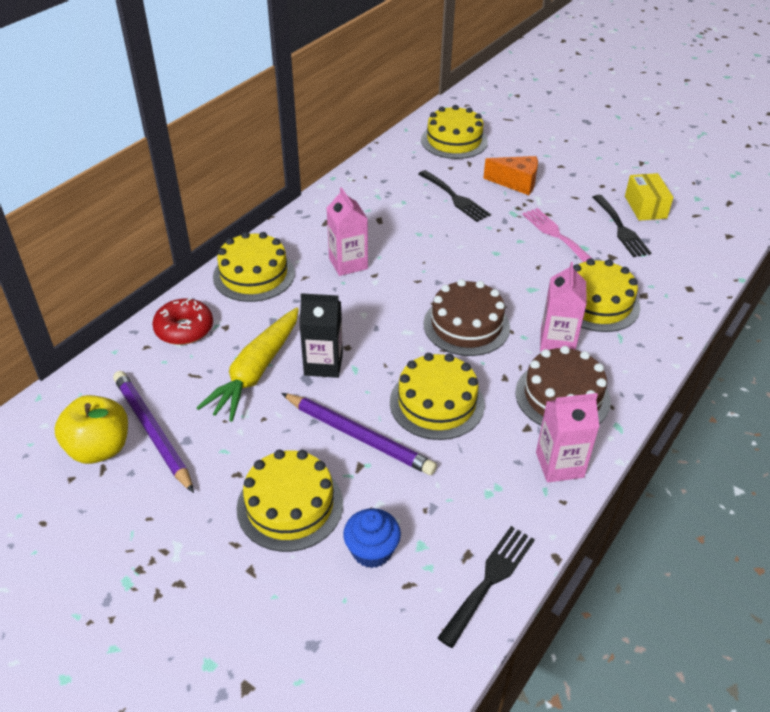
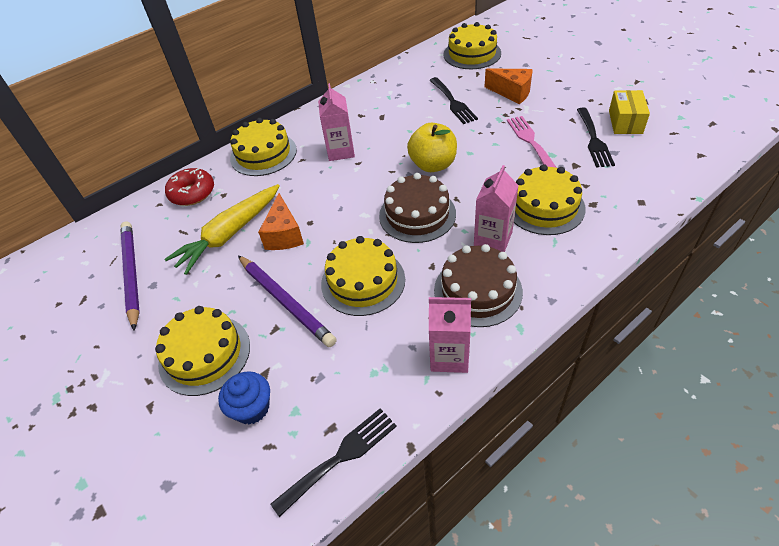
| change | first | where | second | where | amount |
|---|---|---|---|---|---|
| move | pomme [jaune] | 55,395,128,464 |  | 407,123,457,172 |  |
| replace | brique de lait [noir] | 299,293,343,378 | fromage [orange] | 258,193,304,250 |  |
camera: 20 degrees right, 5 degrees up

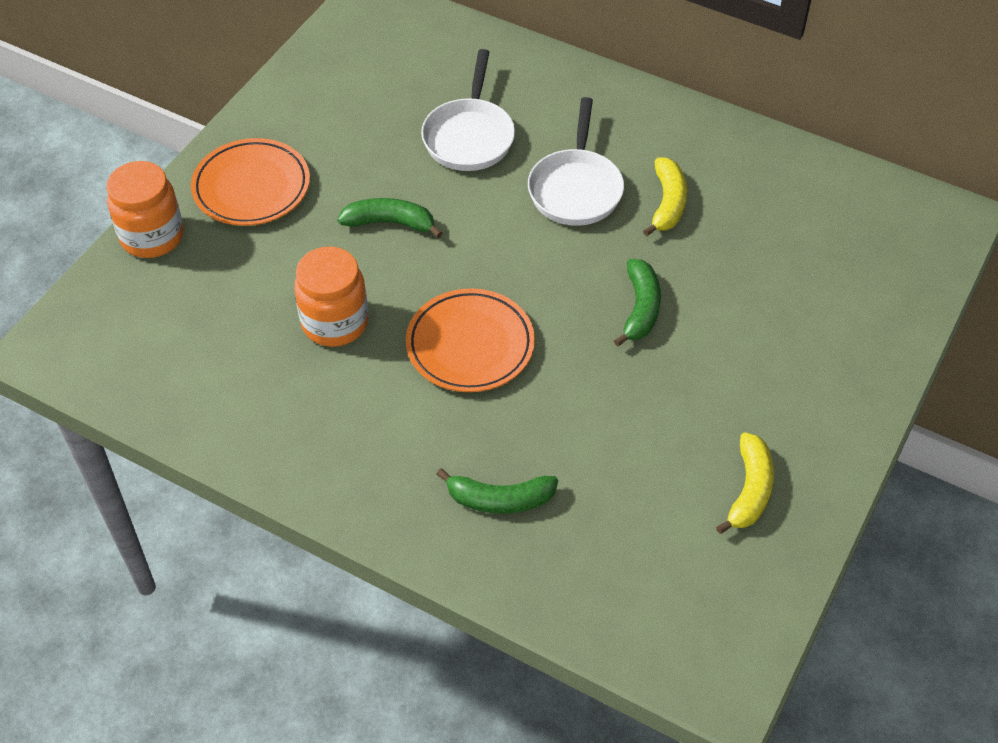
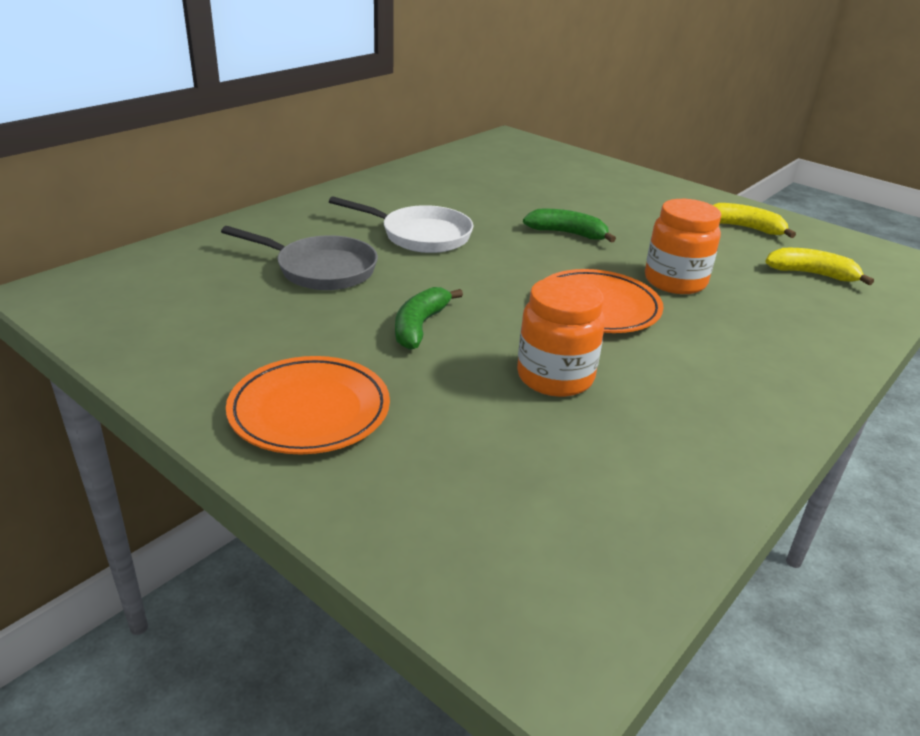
| change | first | where | second | where | amount |
|---|---|---|---|---|---|
| move | bocal [orange] | 106,161,184,258 |  | 645,199,721,294 |  |
| recolor | poêle [blanc] | 421,49,515,171 | poêle [gris] | 221,226,378,290 |  |
| delete | banane [vert] | 436,468,558,514 |  |  |  |
| move | banane [jaune] | 643,158,687,236 |  | 765,248,874,285 |  |
camera: 80 degrees left, 20 degrees down

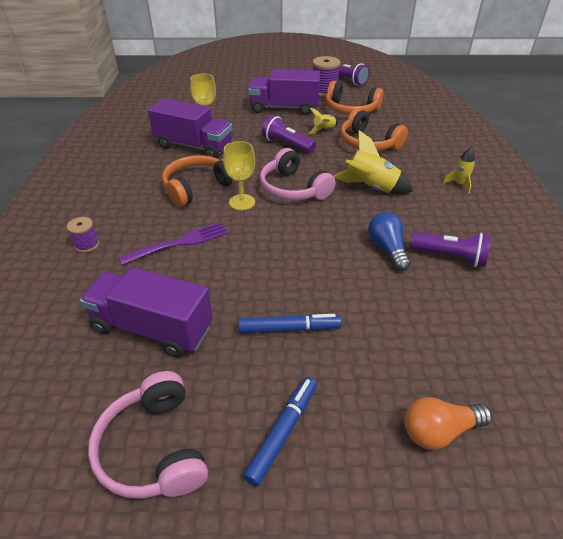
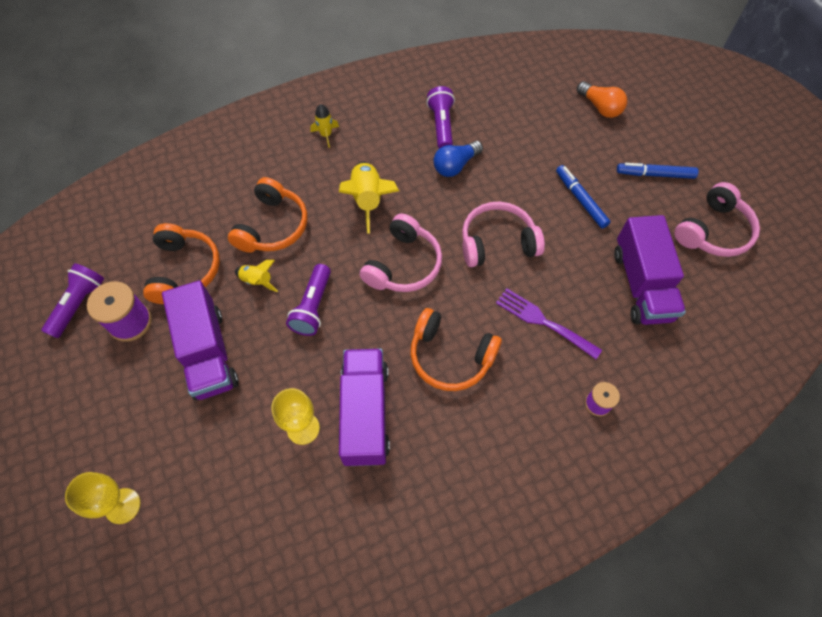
| change | first | where | second | where | amount |
|---|---|---|---|---|---|
| move | verre à pied [jaune] | 223,141,255,210 |  | 65,472,140,524 |  |
| insert |  |  | casque audio [rose] | 462,202,545,267 |  |
camera: 115 degrees left, 20 degrees up

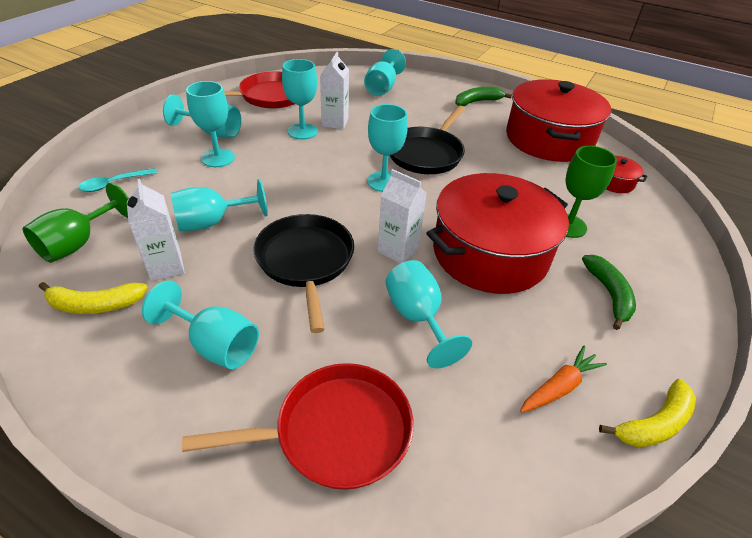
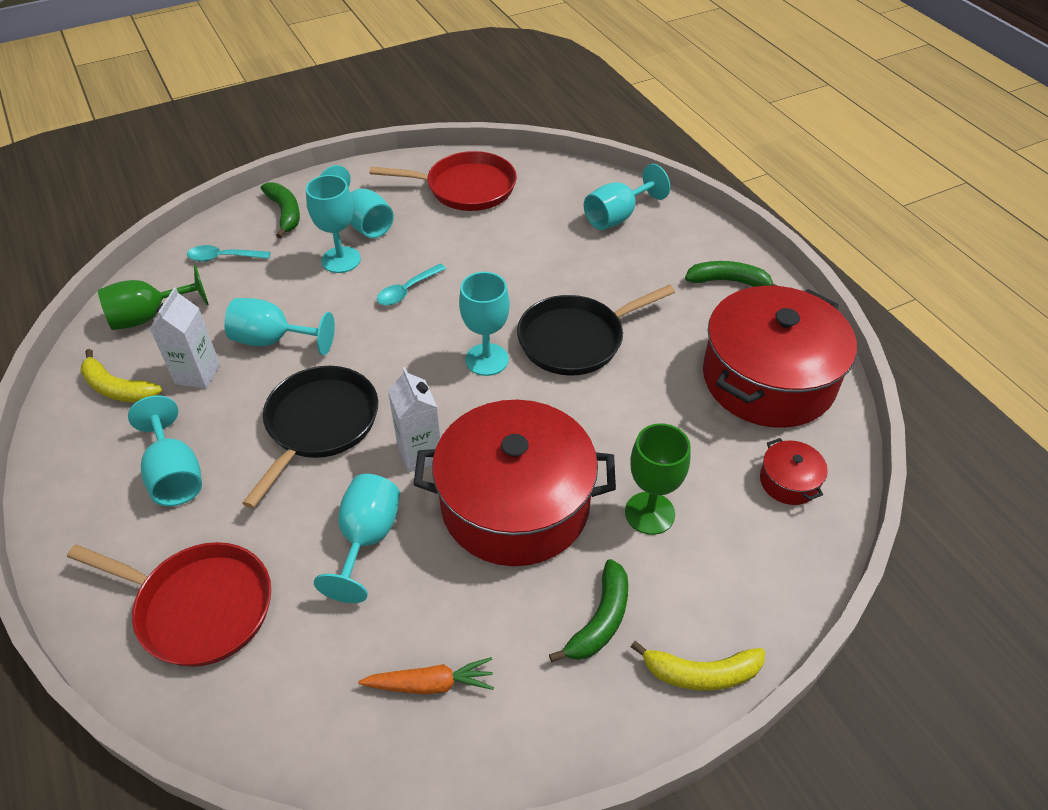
| change | first | where | second | where | amount |
|---|---|---|---|---|---|
| delete | verre à pied [turquoise] | 282,59,318,140 |  |  |  |
| delete | brique de lait [blanc] | 320,52,349,129 |  |  |  |
| move | banane [jaune] | 599,379,696,447 |  | 631,641,765,691 |  |
| insert |  |  | banane [vert] | 261,182,300,238 |  |
| insert |  |  | cuillère [turquoise] | 377,264,446,306 |  |
camera: 35 degrees right, 5 degrees up

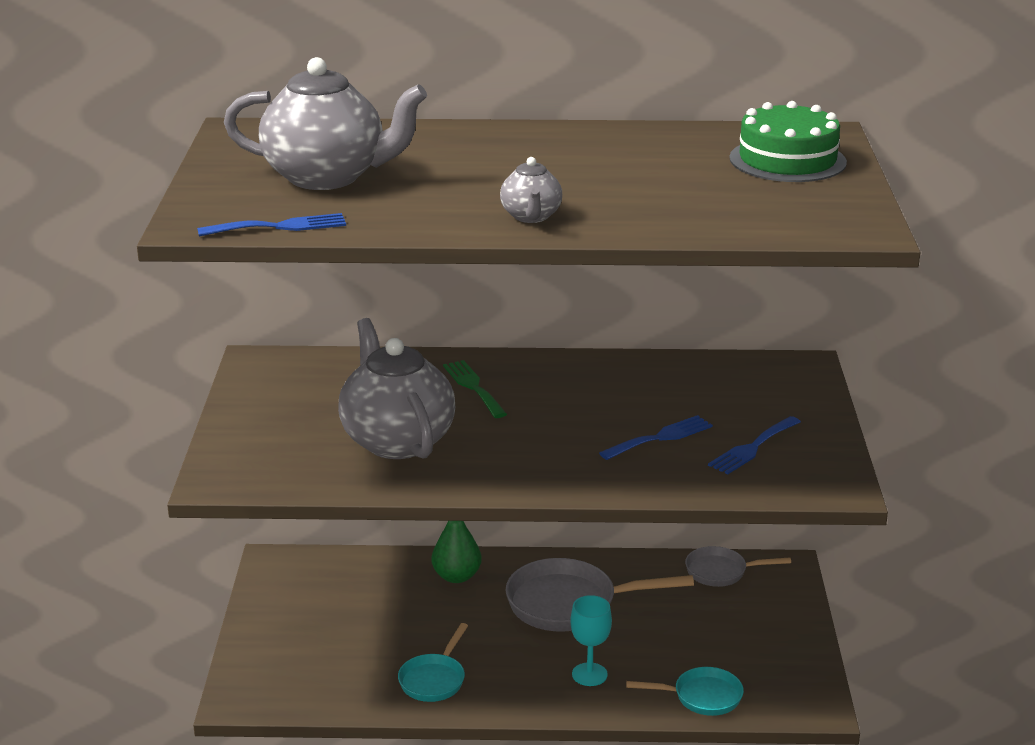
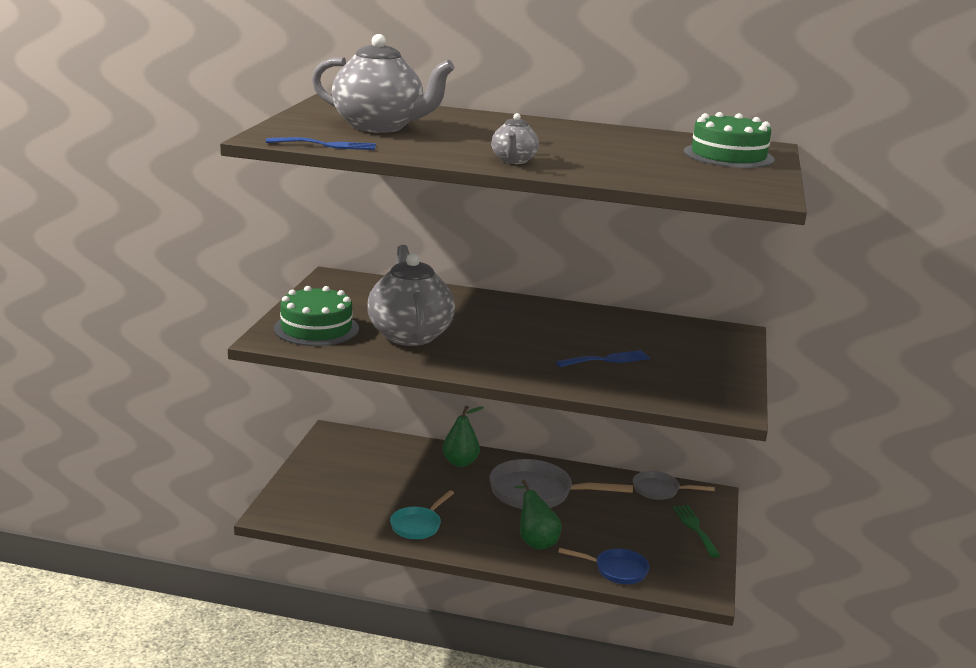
| change | first | where | second | where | amount |
|---|---|---|---|---|---|
| move | fourchette [vert] | 443,360,507,418 |  | 673,505,720,557 |  |
| replace | verre à pied [turquoise] | 570,595,612,686 | poire [vert] | 514,480,562,550 |  |
| recolor | poêle [turquoise] | 626,667,744,716 | poêle [bleu] | 558,548,649,584 |  |
| delete | fourchette [bleu] | 708,416,801,474 |  |  |  |
| insert |  |  | gâteau [vert] | 274,286,359,346 |  |
camera: 10 degrees right, 5 degrees down

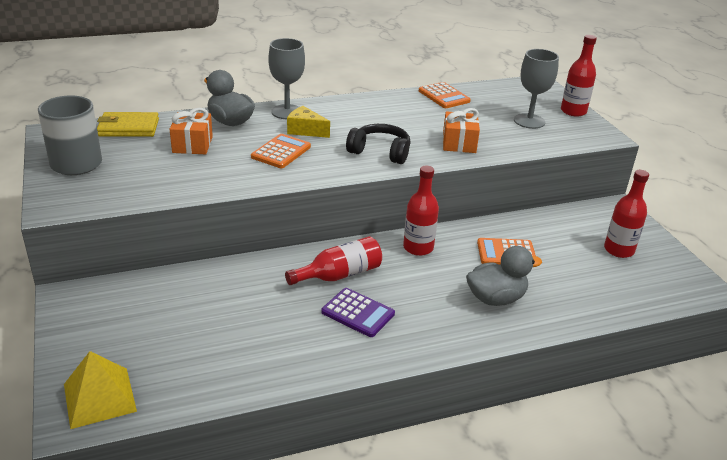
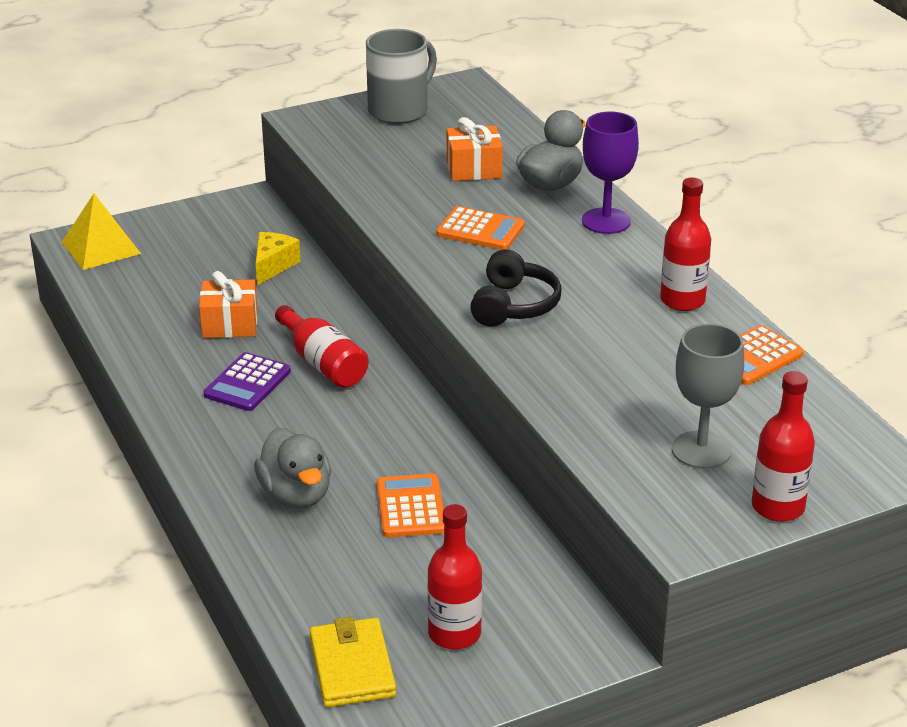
| change | first | where | second | where | amount |
|---|---|---|---|---|---|
| move | portefeuille [jaune] | 97,112,159,137 |  | 310,616,396,707 |  |
| recolor | verre à pied [gris] | 268,38,305,119 | verre à pied [violet] | 582,112,639,234 |  |
| move | fromage [jaune] | 287,106,330,138 |  | 256,232,301,285 |  |
| move | bouteille [rouge] | 403,166,439,256 |  | 660,178,711,311 |  |
| move | cadeau [orange] | 443,108,480,153 |  | 199,271,258,338 |  |
camera: 85 degrees right, 0 degrees up

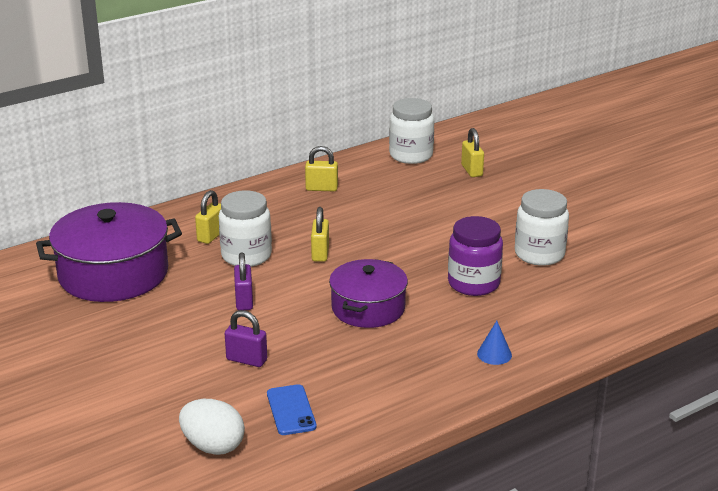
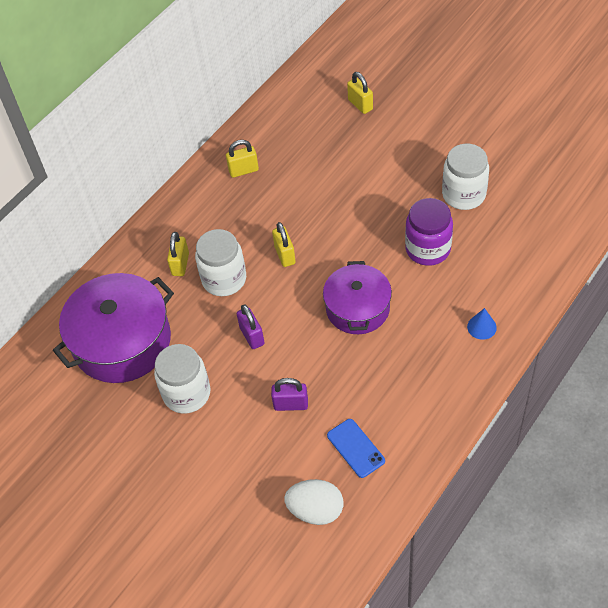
| change | first | where | second | where | amount |
|---|---|---|---|---|---|
| move | bocal [blanc] | 389,98,434,164 |  | 154,344,211,414 |  |
camera: 15 degrees left, 25 degrees up

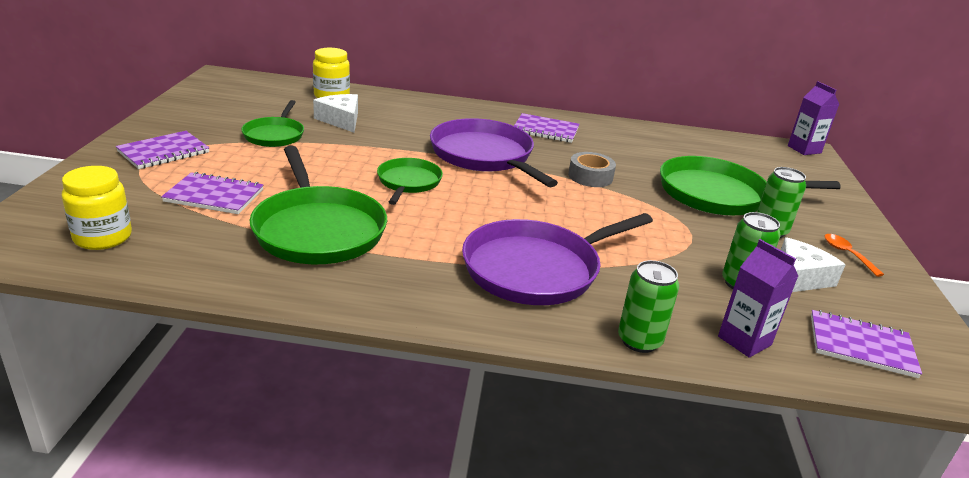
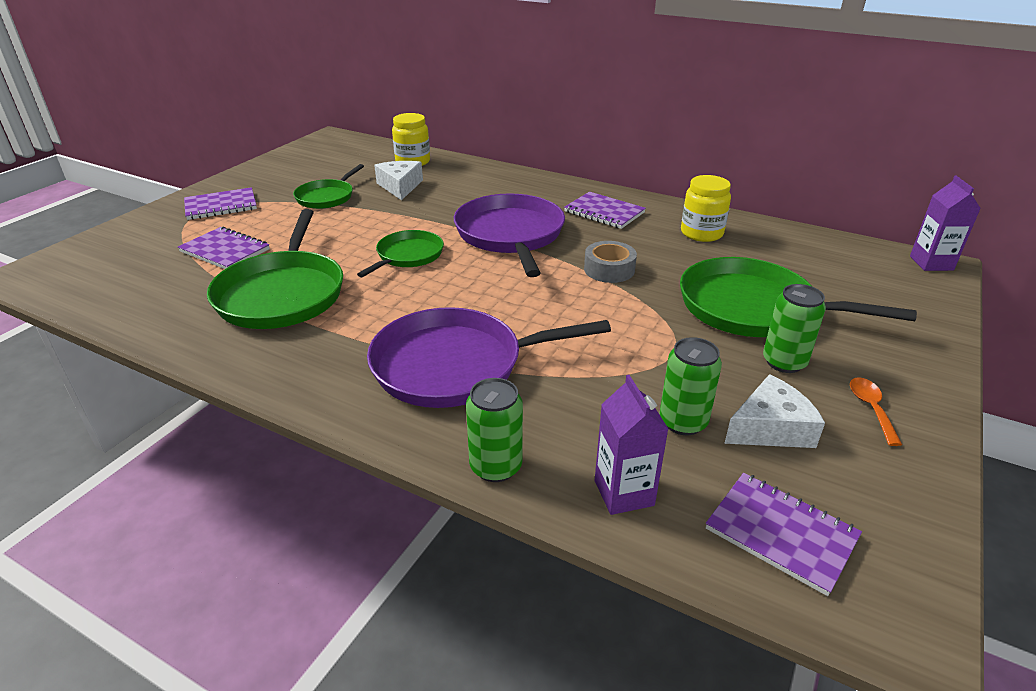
| change | first | where | second | where | amount |
|---|---|---|---|---|---|
| move | bocal [jaune] | 62,166,132,250 |  | 681,175,731,242 |  |
camera: 25 degrees right, 5 degrees up

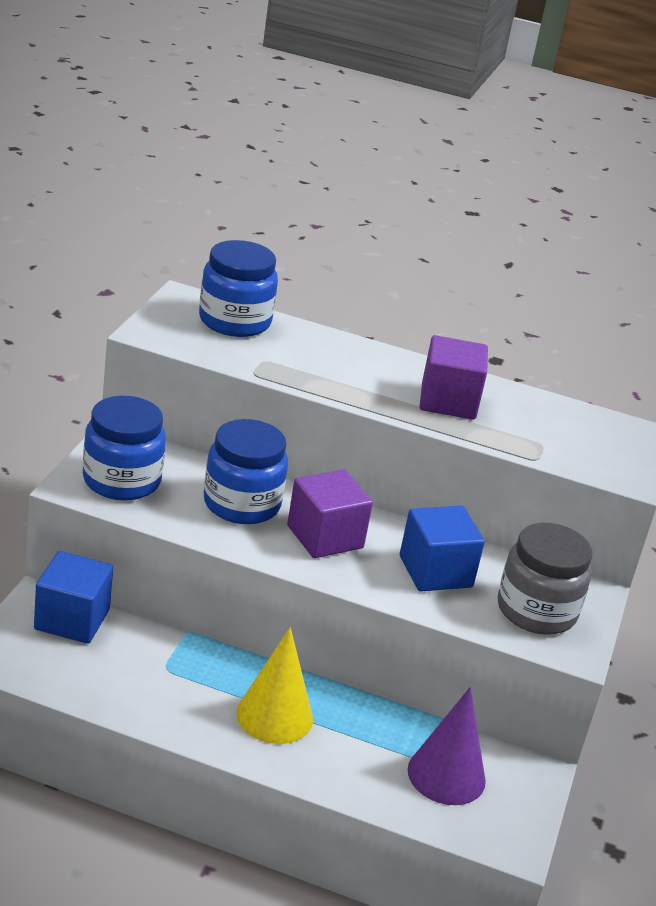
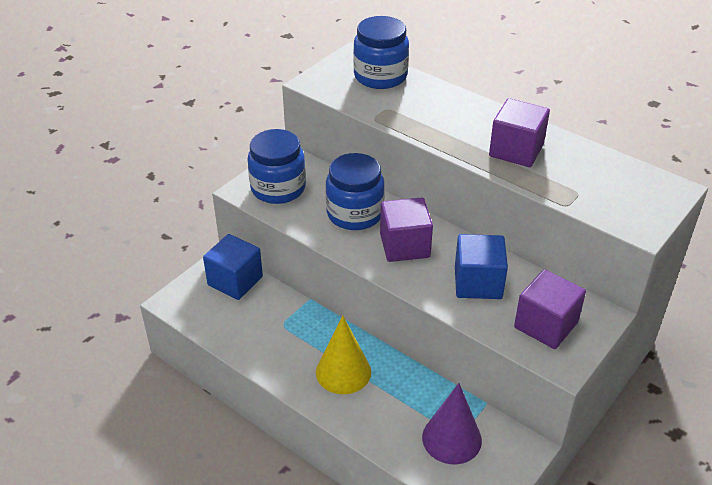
| change | first | where | second | where | amount |
|---|---|---|---|---|---|
| replace | bocal [gris] | 498,523,593,635 | cube [violet] | 514,269,586,349 |  |
camera: 25 degrees right, 10 degrees up

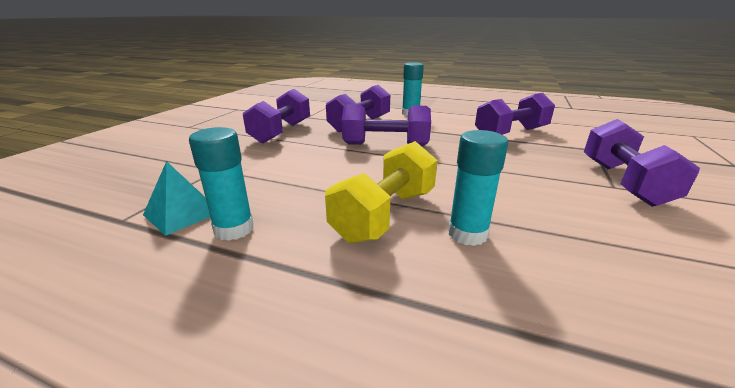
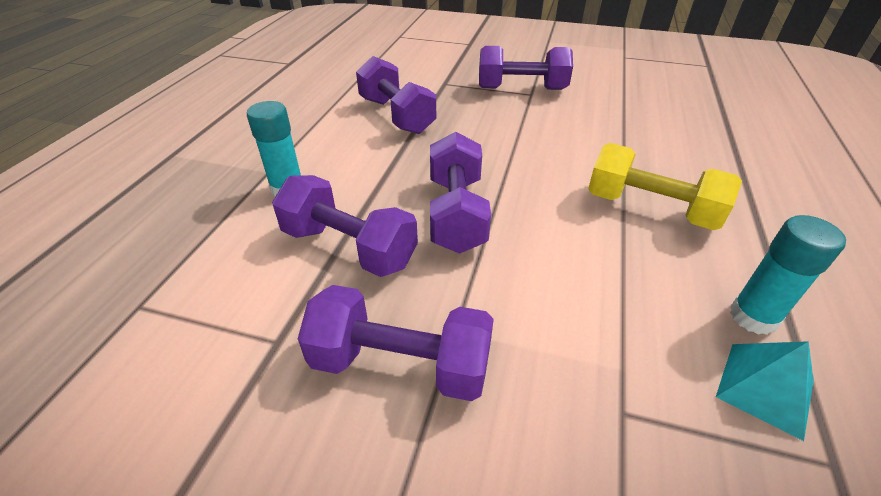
| change | first | where | second | where | amount |
|---|---|---|---|---|---|
| delete | bâton de colle [turquoise] | 448,130,508,246 |  |  |  |
camera: 95 degrees left, 15 degrees up

